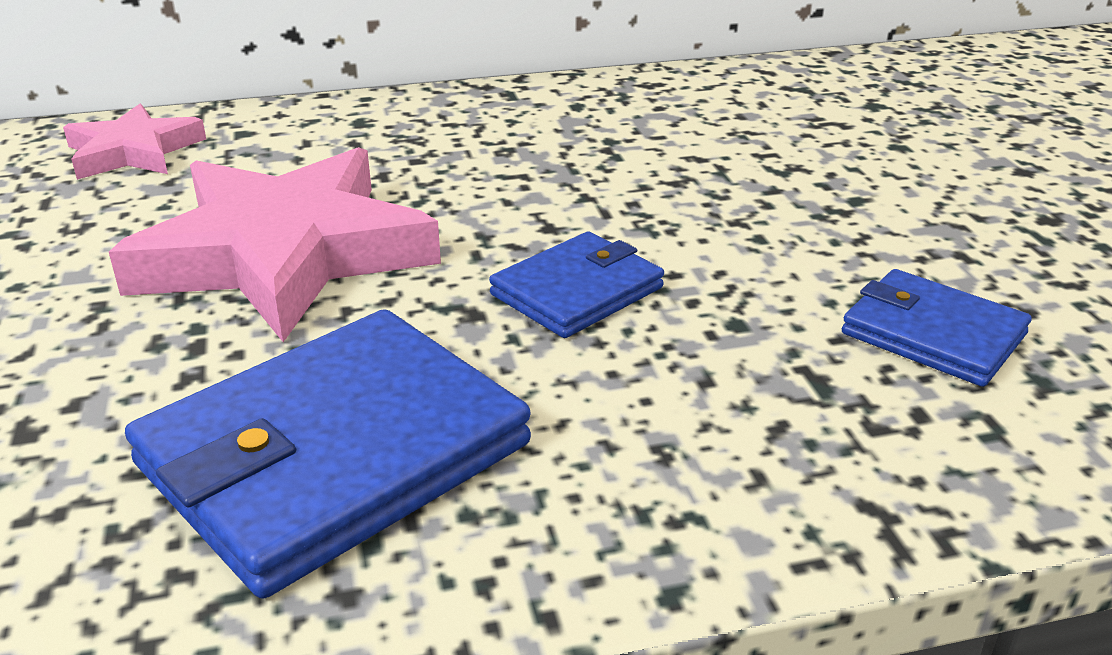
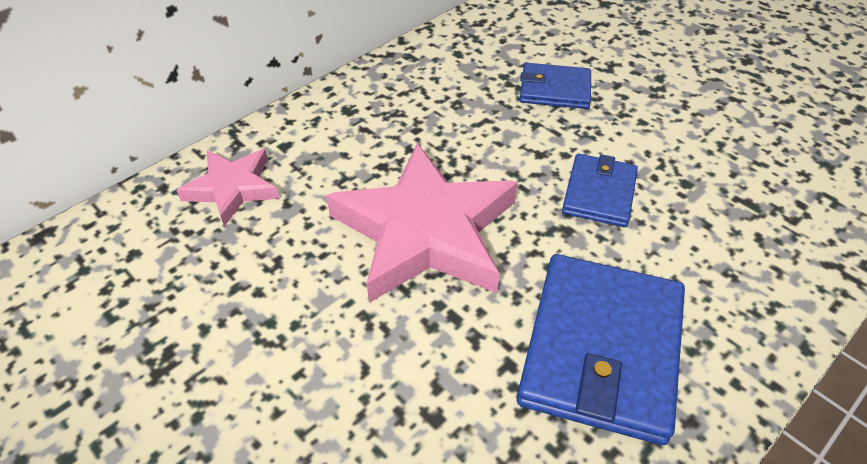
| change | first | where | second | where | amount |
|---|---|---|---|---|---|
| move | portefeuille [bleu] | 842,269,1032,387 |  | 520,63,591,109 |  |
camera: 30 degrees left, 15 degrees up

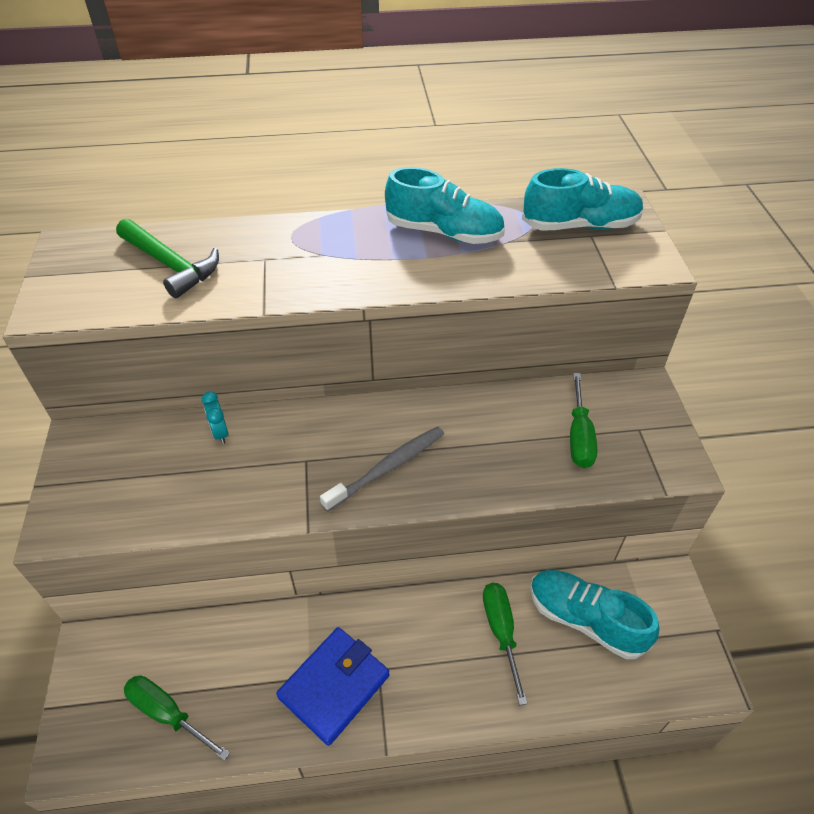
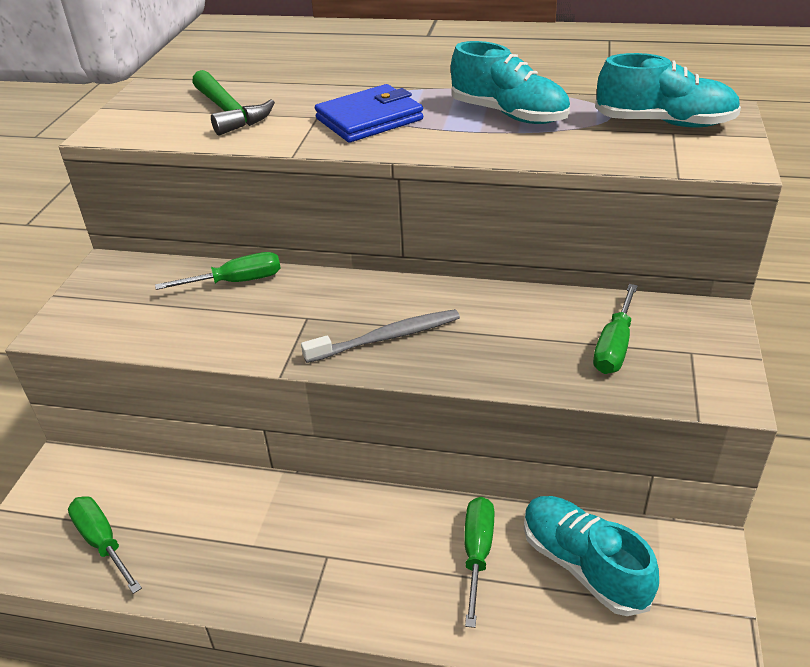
| change | first | where | second | where | amount |
|---|---|---|---|---|---|
| replace | réveil [turquoise] | 202,391,229,444 | tournevis [vert] | 155,252,281,290 |  |
| move | portefeuille [bleu] | 276,627,389,746 |  | 315,84,423,142 |  |
camera: 20 degrees right, 10 degrees down

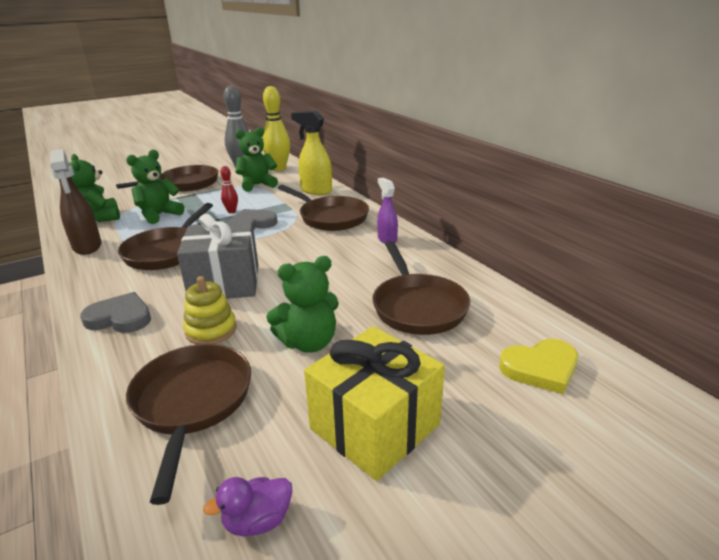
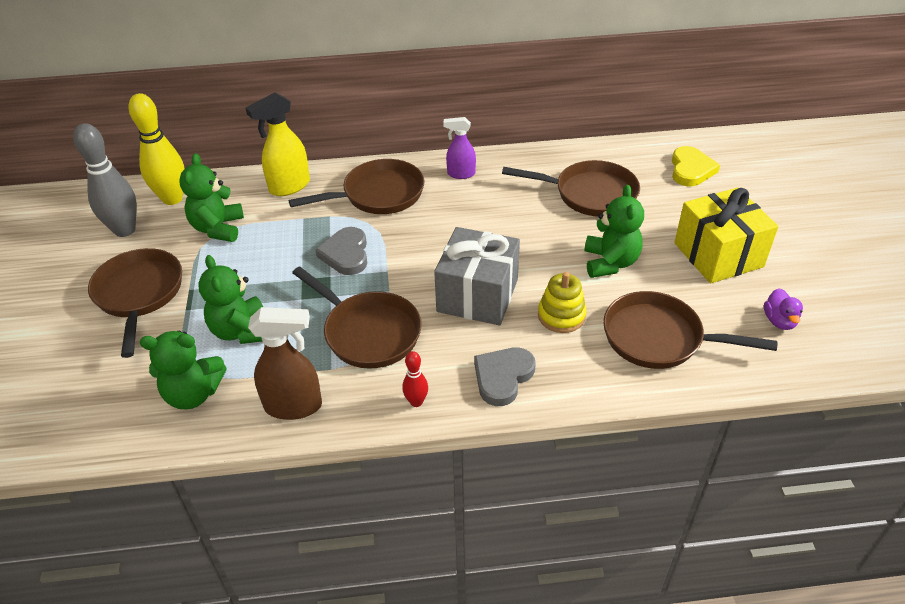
| change | first | where | second | where | amount |
|---|---|---|---|---|---|
| move | quille [rouge] | 220,166,238,213 |  | 402,351,428,407 |  |
camera: 65 degrees left, 15 degrees up

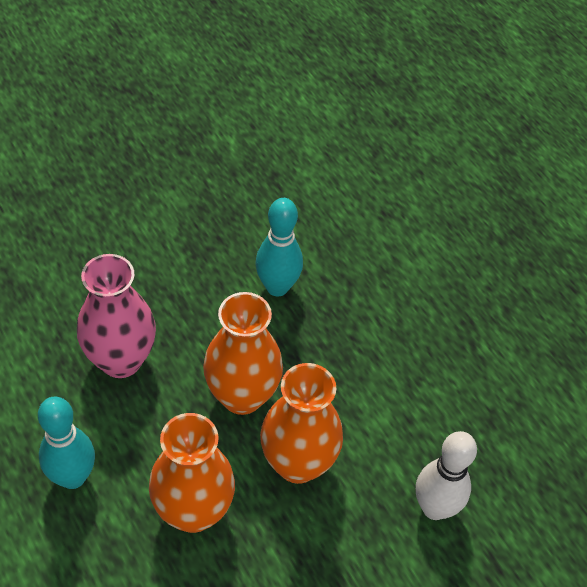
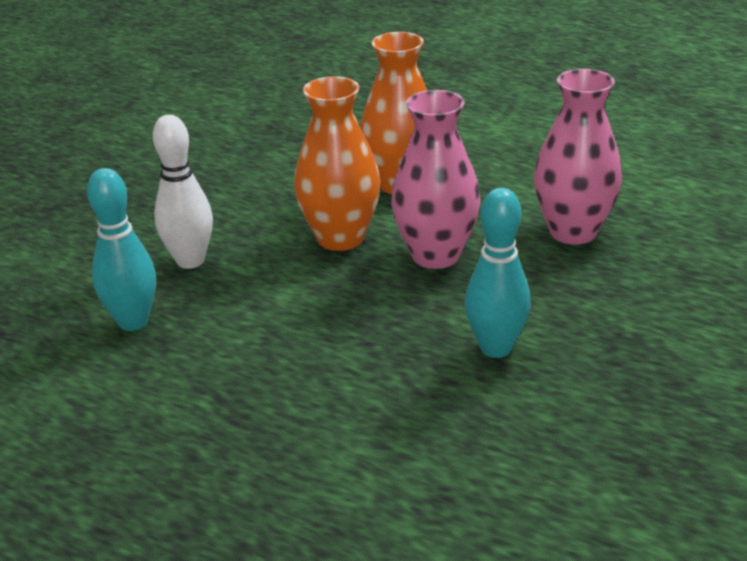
| change | first | where | second | where | amount |
|---|---|---|---|---|---|
| move | quille [turquoise] | 38,397,95,489 |  | 87,168,156,331 |  |
| recolor | vase [orange] | 203,292,283,415 | vase [rose] | 391,90,481,269 |  |
camera: 155 degrees right, 20 degrees down

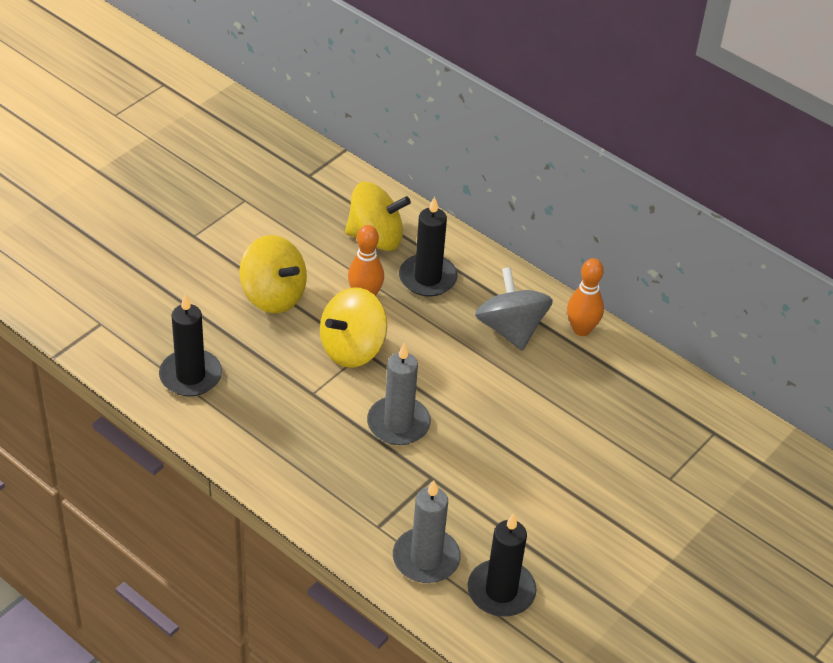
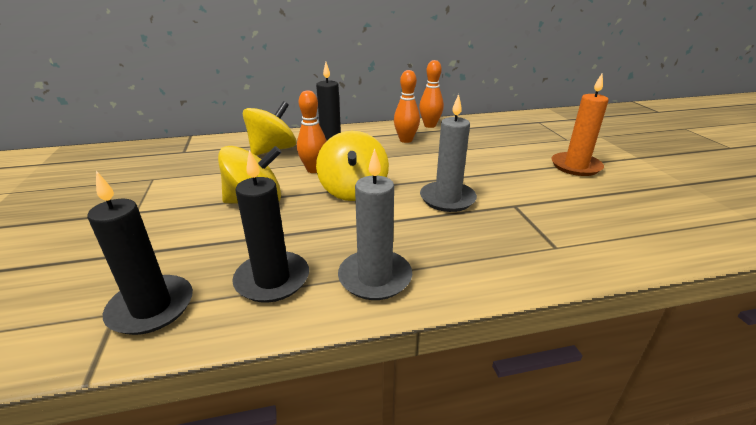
| change | first | where | second | where | amount |
|---|---|---|---|---|---|
| move | bougie [gris] | 393,480,461,583 |  | 338,148,412,300 |  |
| move | bougie [noir] | 467,513,536,617 |  | 87,171,193,335 |  |
| replace | toupie [gris] | 475,267,553,350 | quille [orange] | 394,70,420,143 |  |
| insert |  |  | bougie [orange] | 551,73,609,176 |  |
camera: 50 degrees left, 15 degrees down

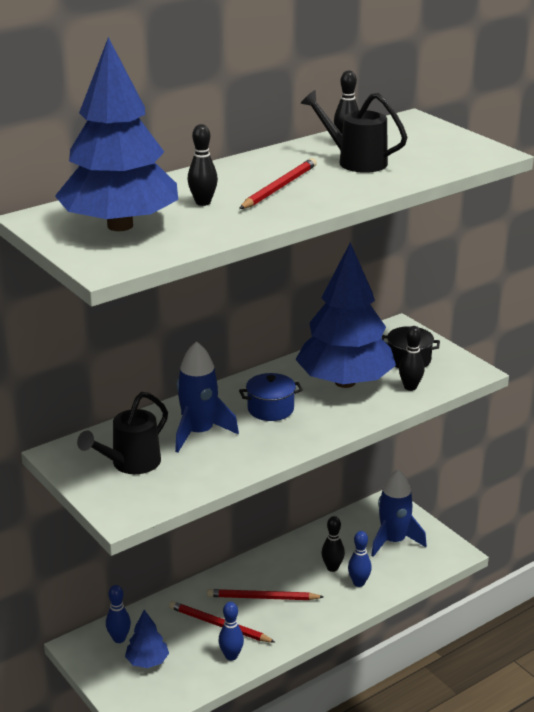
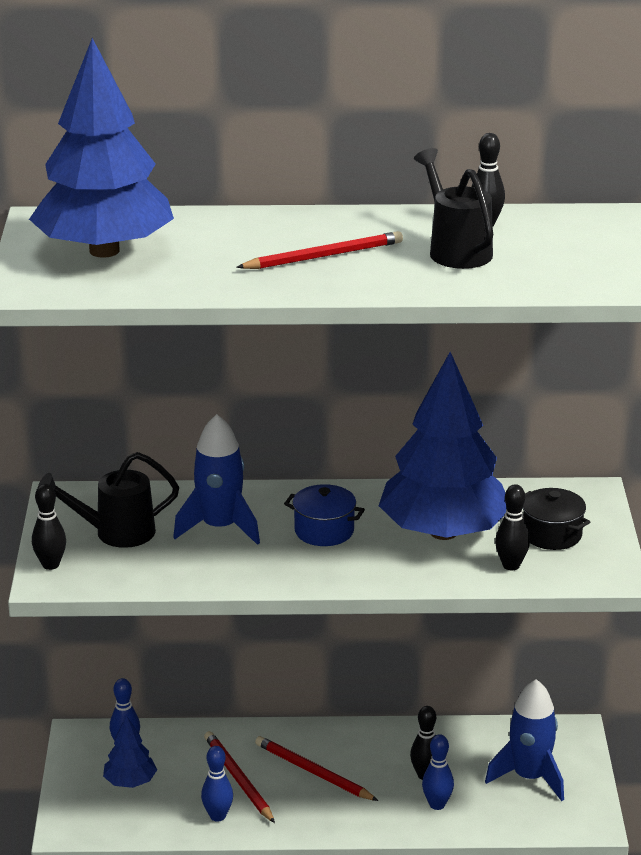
| change | first | where | second | where | amount |
|---|---|---|---|---|---|
| move | quille [noir] | 188,124,218,206 |  | 32,484,66,570 |  |
camera: 35 degrees right, 0 degrees up

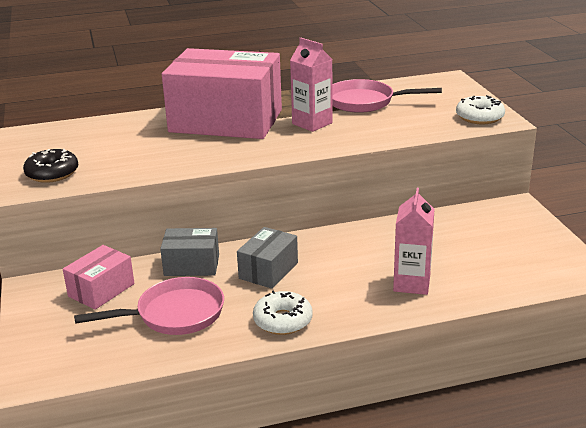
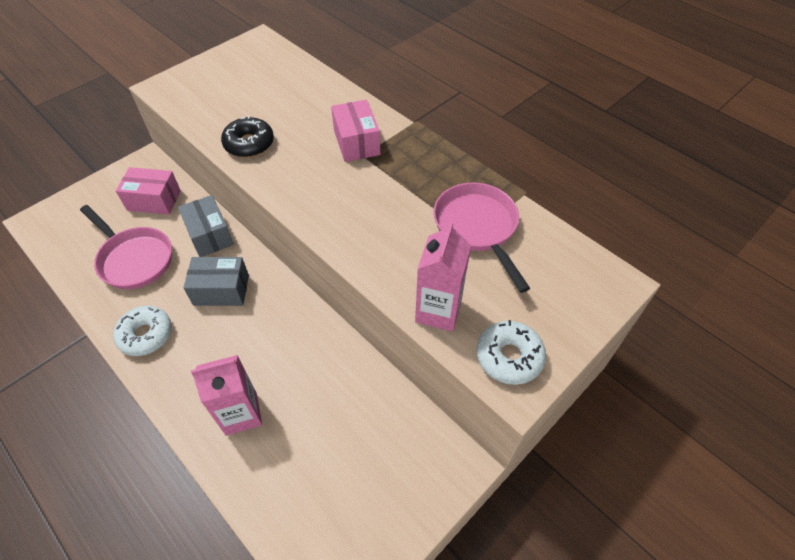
| change | first | where | second | where | amount |
|---|---|---|---|---|---|
| move | beignet [noir] | 23,149,78,183 |  | 221,116,274,157 |  |
| resize | boîte [rose] | 162,48,282,139 |  | 331,100,380,162 | x0.46 |
| move | brique de lait [rose] | 290,38,333,132 |  | 415,222,471,332 |  |
camera: 60 degrees right, 25 degrees up

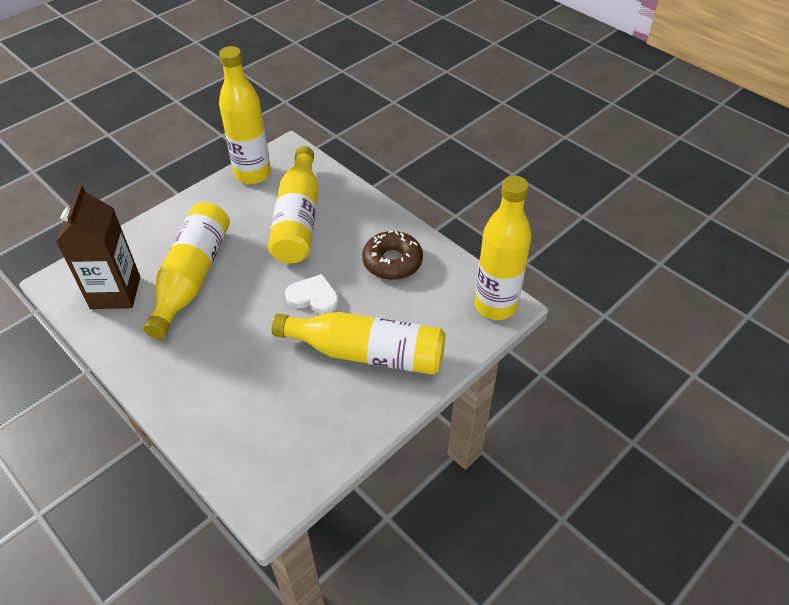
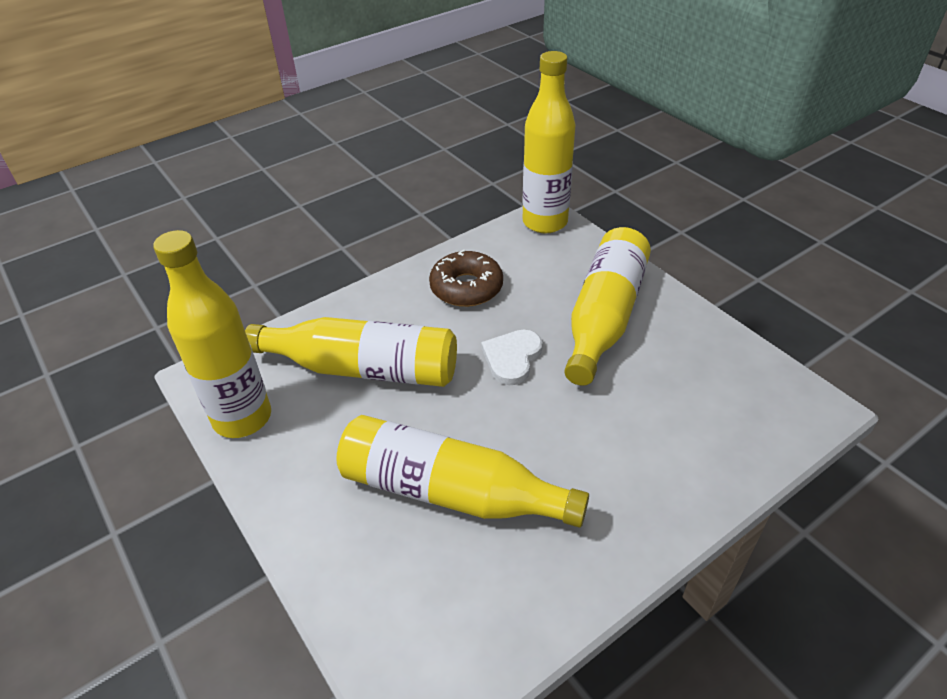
| change | first | where | second | where | amount |
|---|---|---|---|---|---|
| delete | brique de lait [marron] | 56,185,140,309 |  |  |  |
camera: 80 degrees left, 5 degrees down

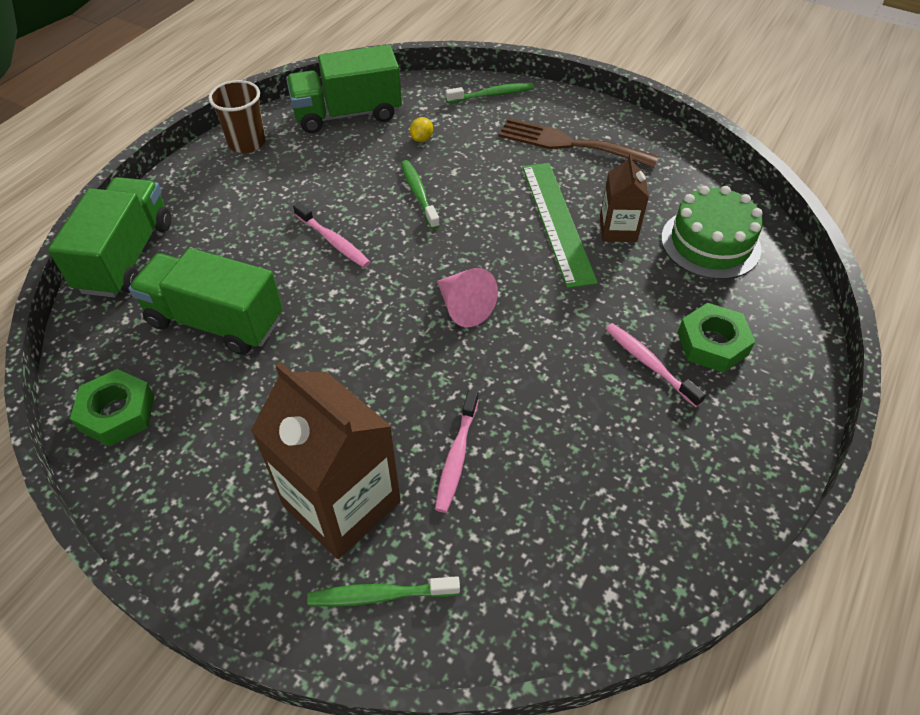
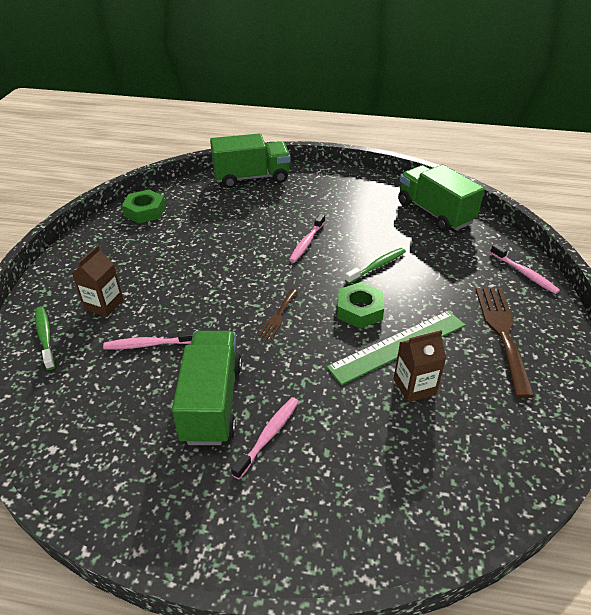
| change | first | where | second | where | amount |
|---|---|---|---|---|---|
| move | camion [vert] | 129,248,283,355 |  | 172,331,242,445 |  |
| delete | gobelet [marron] | 208,80,266,153 |  |  |  |
| resize | brique de lait [marron] | 251,362,401,559 |  | 72,245,124,317 | x0.54 |
| delete | citron [jaune] | 410,117,433,142 |  |  |  |
| replace | cône [rose] | 437,268,498,327 | fourchette [marron] | 258,289,298,340 |  |
| recolor | brosse à dents [vert] | 445,83,534,103 | brosse à dents [rose] | 490,244,560,294 |  |
| delete | gâteau [vert] | 661,186,763,279 |  |  |  |
| move | écrou [vert] | 677,303,755,372 |  | 337,282,384,328 |  |
camera: 70 degrees right, 10 degrees down

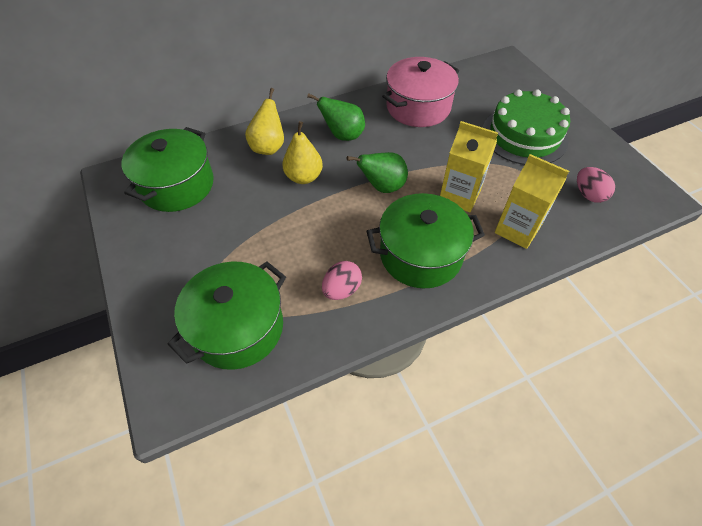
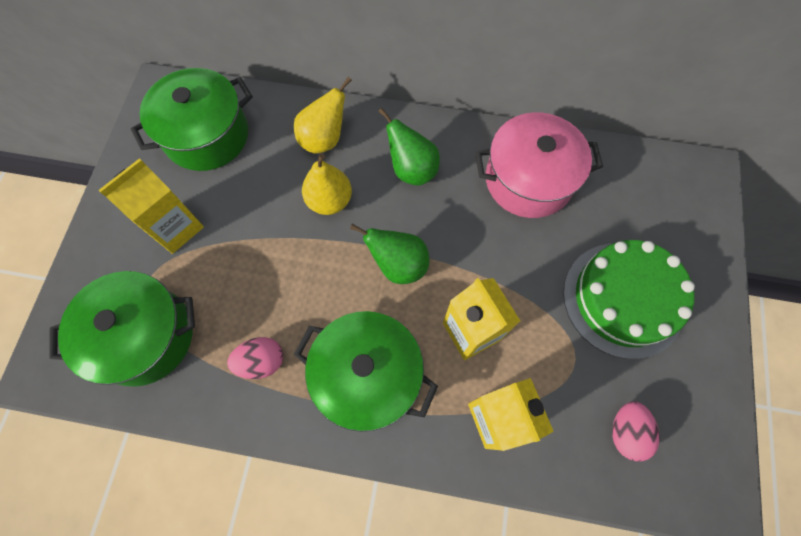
| change | first | where | second | where | amount |
|---|---|---|---|---|---|
| insert |  |  | brique de lait [jaune] | 99,158,204,254 |  |
camera: 35 degrees right, 15 degrees up

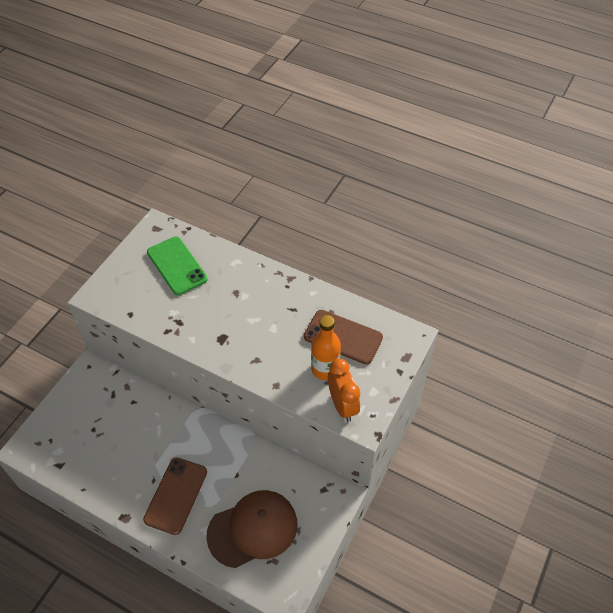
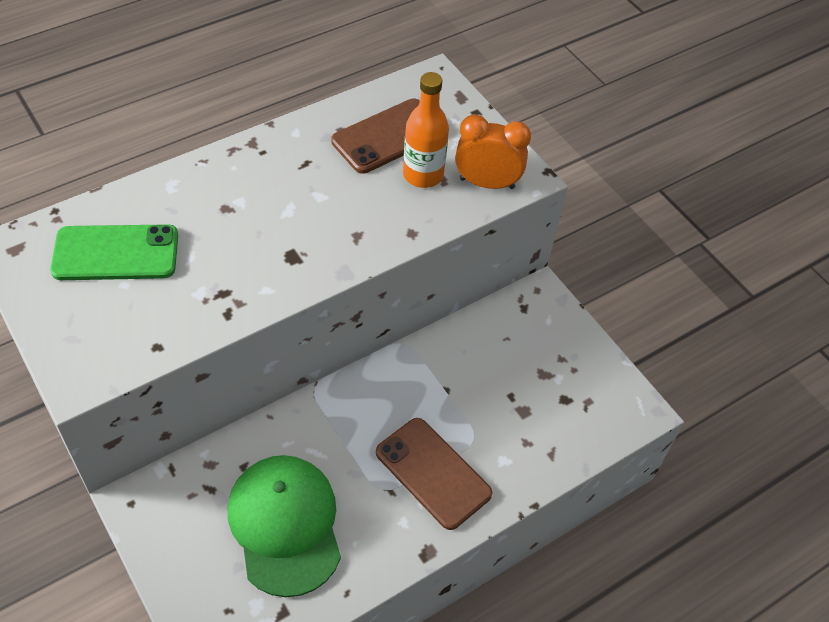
| change | first | where | second | where | amount |
|---|---|---|---|---|---|
| delete | casquette [marron] | 206,490,297,568 |  |  |  |
| insert |  |  | casquette [vert] | 228,455,341,597 |  |
camera: 65 degrees left, 0 degrees up

